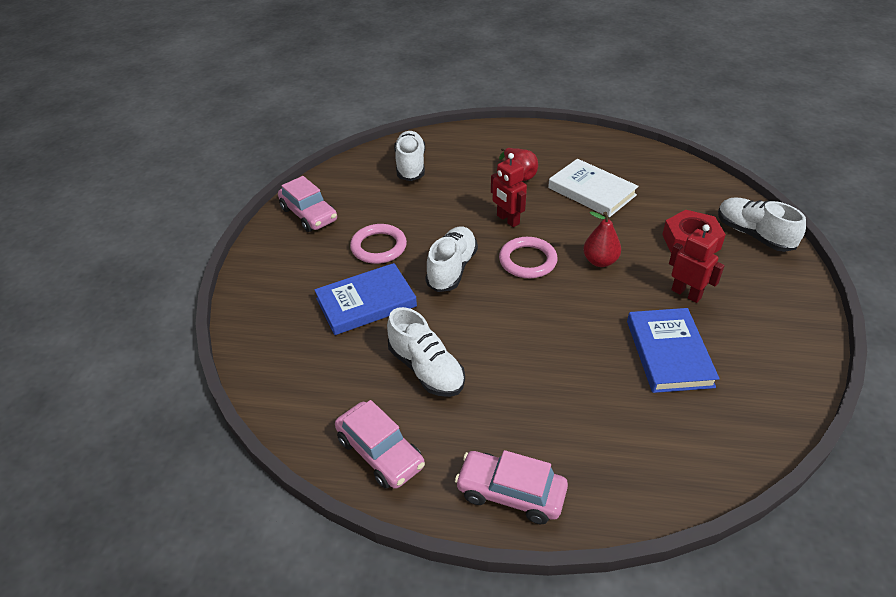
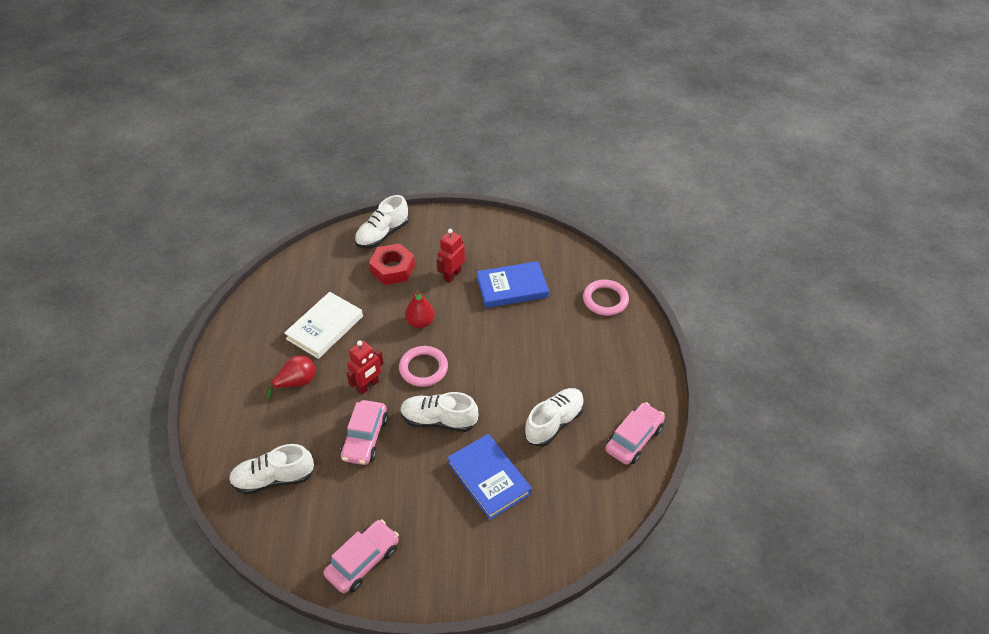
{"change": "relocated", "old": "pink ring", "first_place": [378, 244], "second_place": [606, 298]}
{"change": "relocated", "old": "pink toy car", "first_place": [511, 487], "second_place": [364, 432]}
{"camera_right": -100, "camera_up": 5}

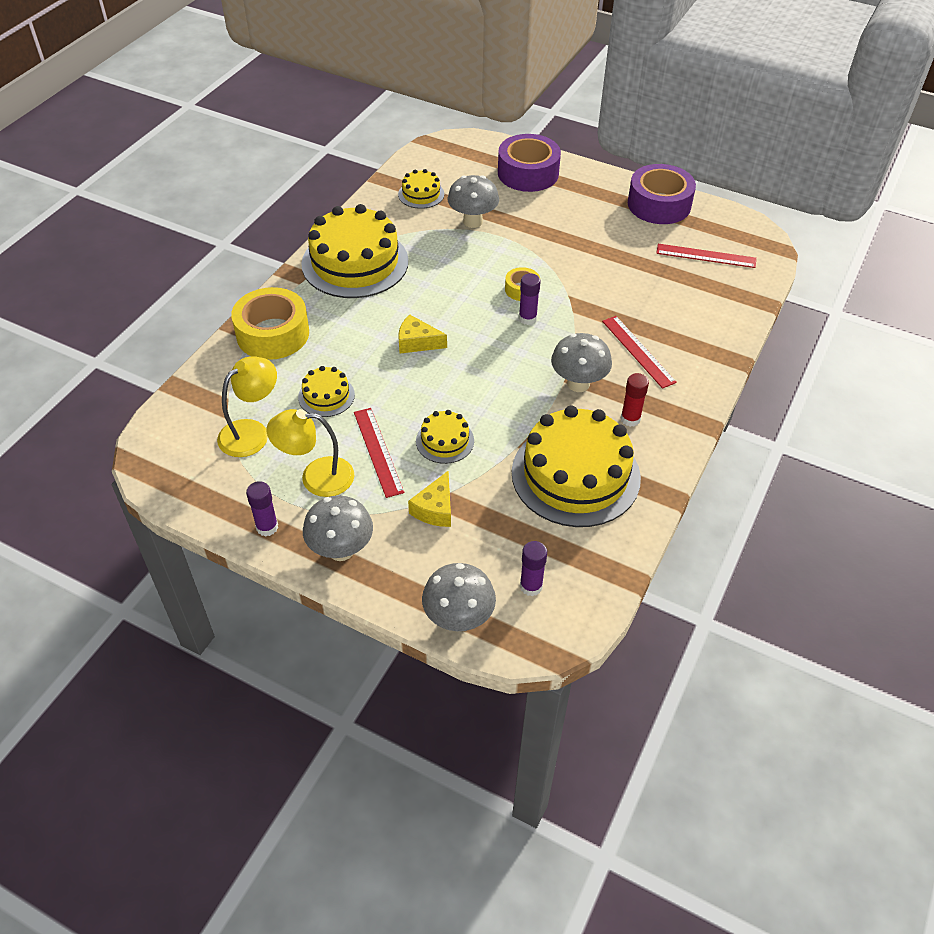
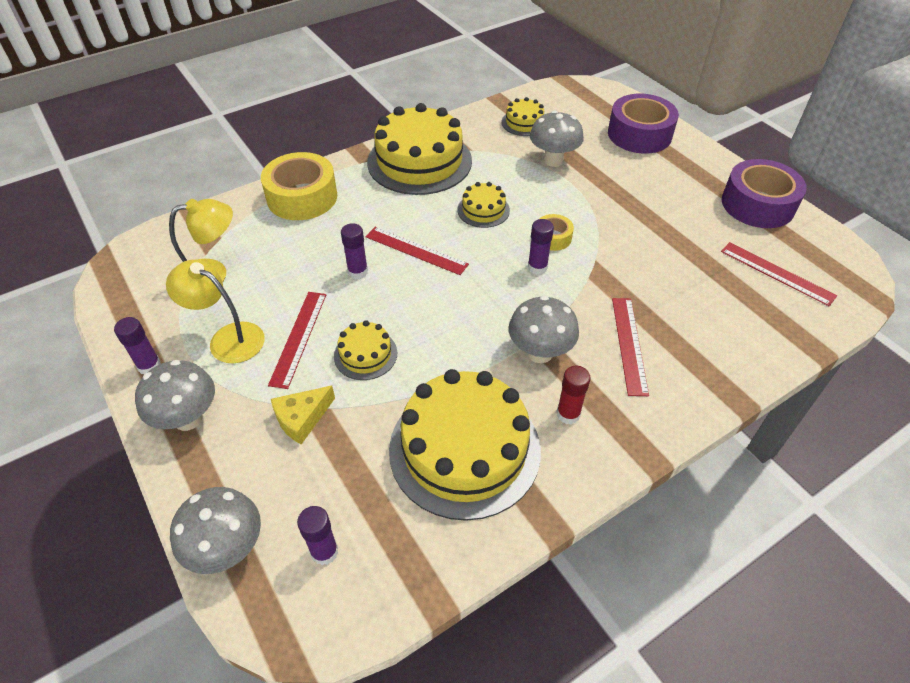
{"change": "relocated", "old": "bright yellow gateau", "first_place": [326, 391], "second_place": [484, 205]}
{"change": "exchanged", "old": "bright yellow piece of cheese", "new": "red ruler", "first_place": [422, 334], "second_place": [417, 251]}
{"change": "appeared", "new": "royal purple glue stick", "second_place": [354, 251]}
{"camera_right": 30, "camera_up": 0}

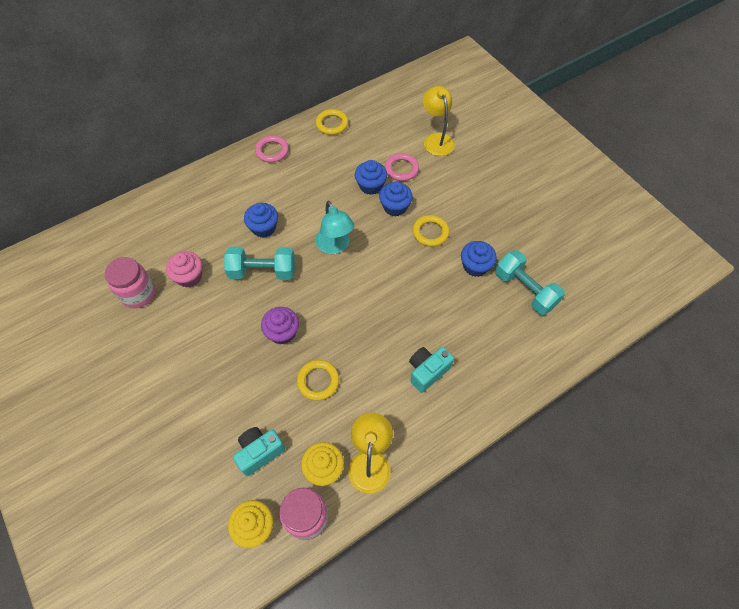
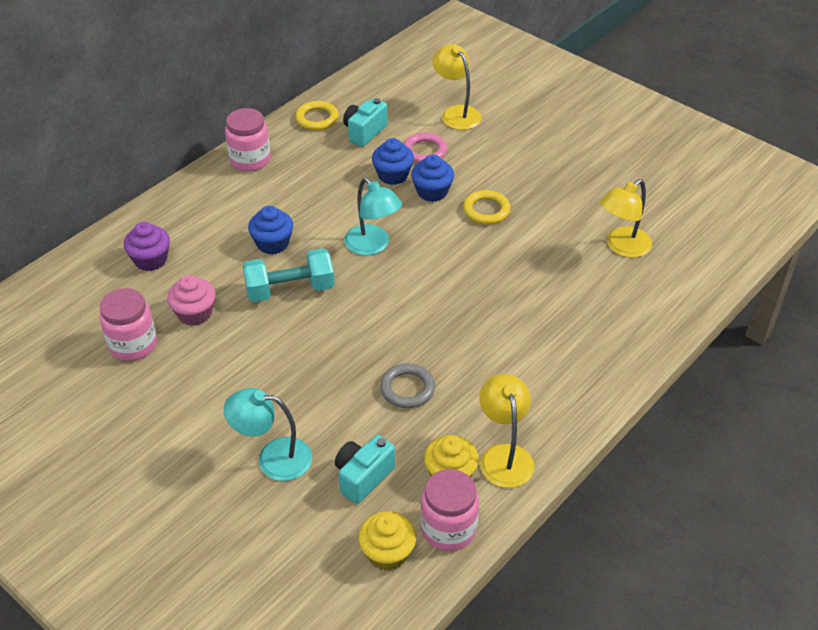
{"change": "exchanged", "old": "pink ring", "new": "pink preserve jar", "first_place": [272, 149], "second_place": [247, 140]}
{"change": "relocated", "old": "royal purple muffin", "first_place": [280, 325], "second_place": [147, 246]}
{"change": "colour", "old": "bright yellow ring", "new": "gray ring", "first_place": [318, 380], "second_place": [407, 385]}
{"change": "relocated", "old": "aqua compact camera", "first_place": [431, 370], "second_place": [365, 122]}
{"change": "missing", "old": "blue muffin", "first_place": [479, 259]}
{"change": "exchanged", "old": "aqua free weight", "new": "bright yellow lamp", "first_place": [530, 282], "second_place": [626, 218]}
{"change": "appeared", "new": "aqua lamp", "second_place": [267, 434]}
{"camera_right": -15, "camera_up": -15}

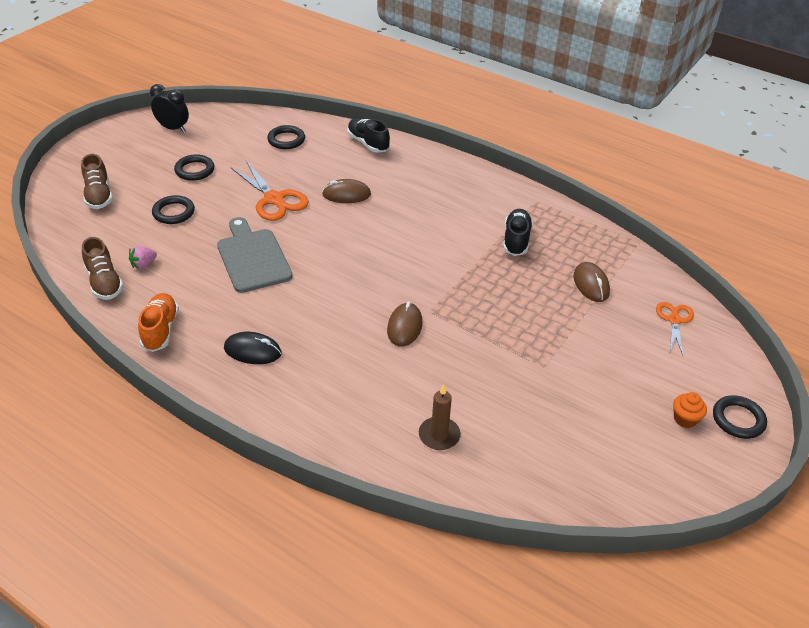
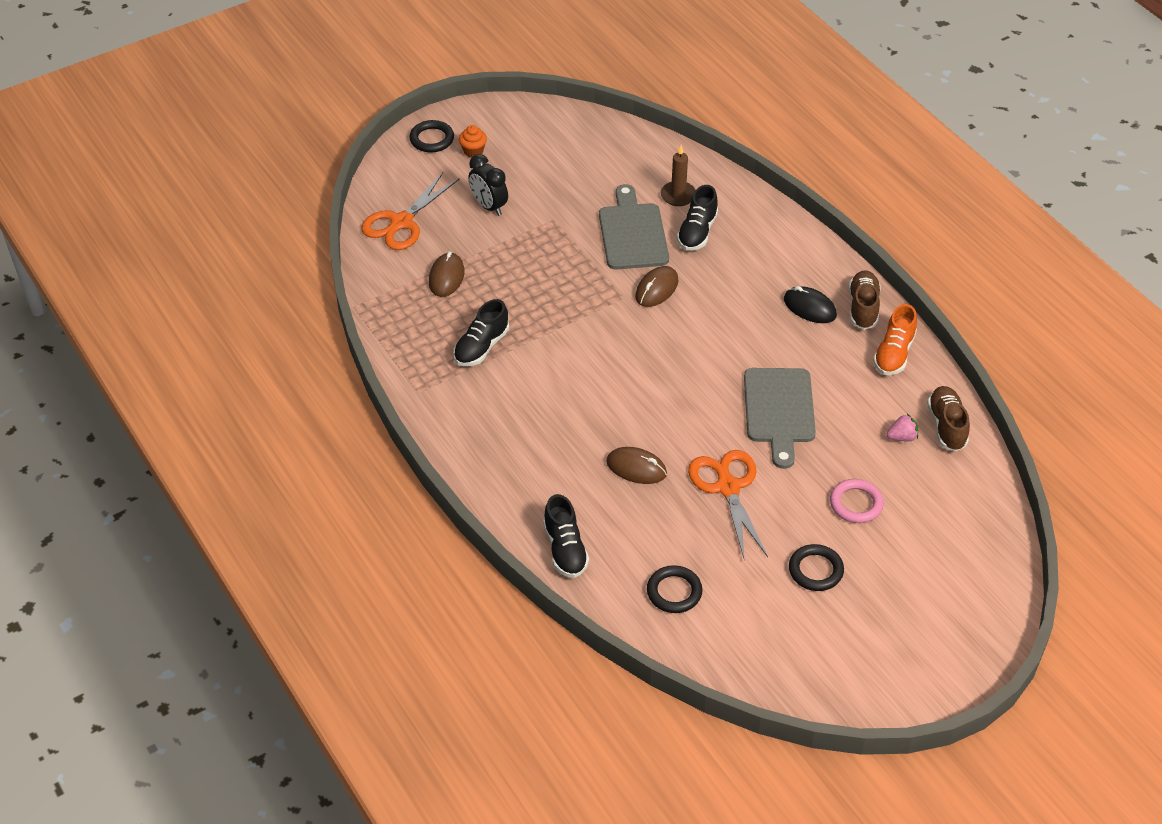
{"change": "relocated", "old": "brown sneaker", "first_place": [97, 181], "second_place": [864, 300]}
{"change": "relocated", "old": "jet-black clock", "first_place": [169, 108], "second_place": [488, 185]}
{"change": "colour", "old": "jet-black ring", "new": "pink ring", "first_place": [173, 209], "second_place": [857, 501]}
{"change": "size", "old": "orange-coloured scissors", "first_place": [675, 328], "second_place": [410, 211], "factor": 1.63}
{"change": "appeared", "new": "gray chopping board", "second_place": [634, 227]}
{"change": "appeared", "new": "jet-black sneaker", "second_place": [697, 218]}
{"camera_right": -155, "camera_up": 5}

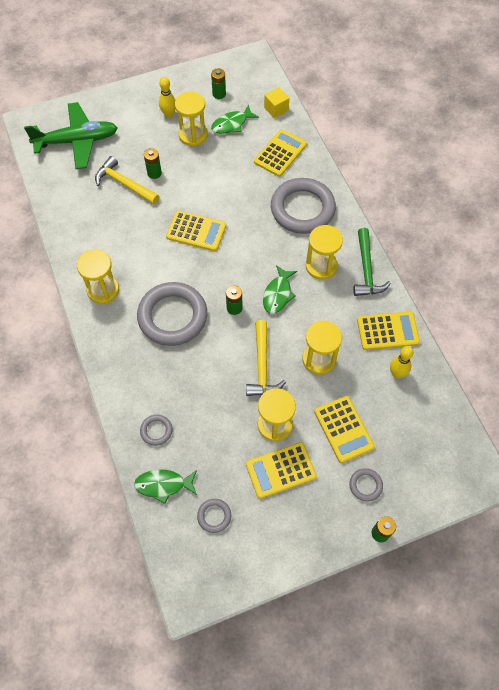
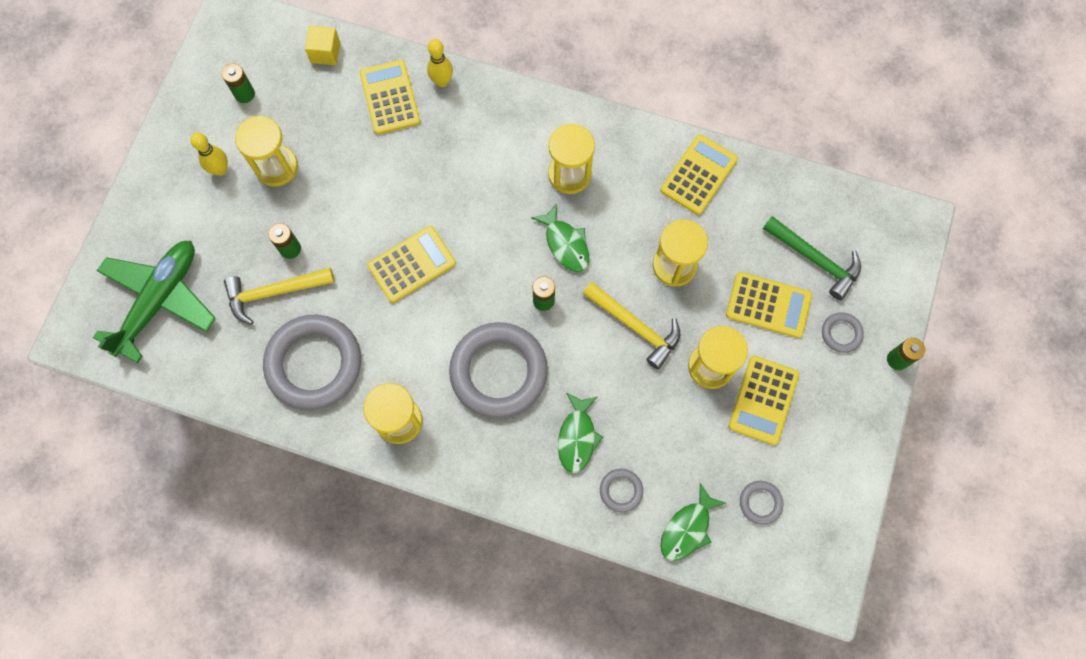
{"change": "relocated", "old": "green toy fish", "first_place": [235, 119], "second_place": [580, 433]}
{"change": "relocated", "old": "gray ring", "first_place": [303, 206], "second_place": [312, 362]}
{"change": "relocated", "old": "green hammer", "first_place": [372, 262], "second_place": [812, 258]}
{"change": "relocated", "old": "bright yellow skittle", "first_place": [402, 362], "second_place": [440, 63]}
{"camera_right": -50, "camera_up": 10}

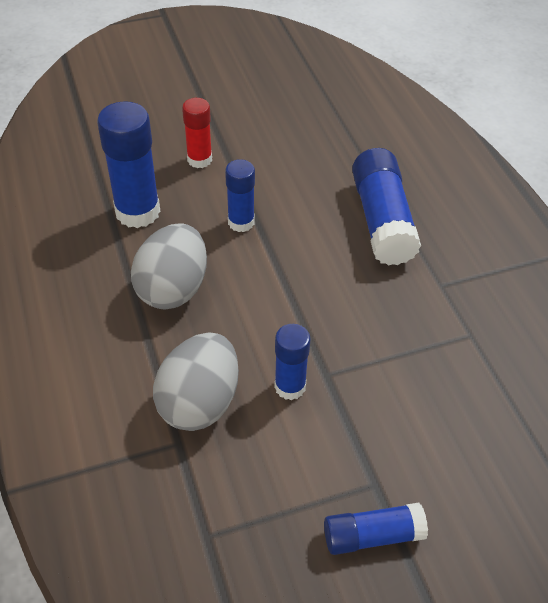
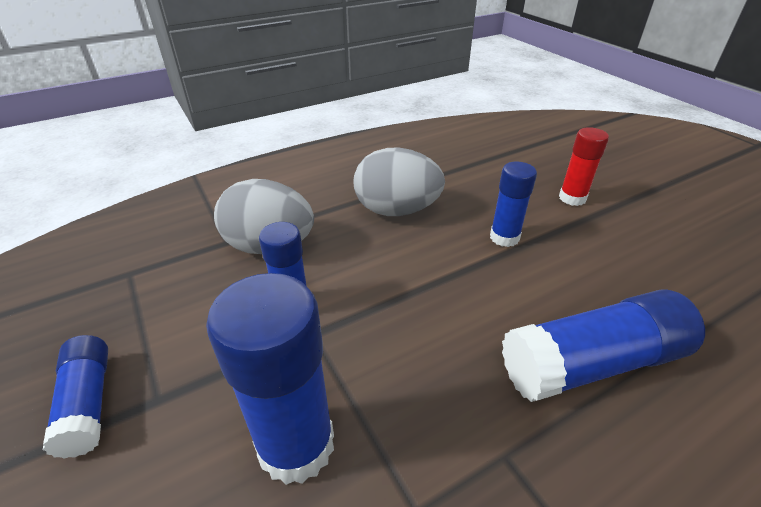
{"change": "relocated", "old": "blue glue stick", "first_place": [128, 164], "second_place": [270, 379]}
{"camera_right": 80, "camera_up": -10}

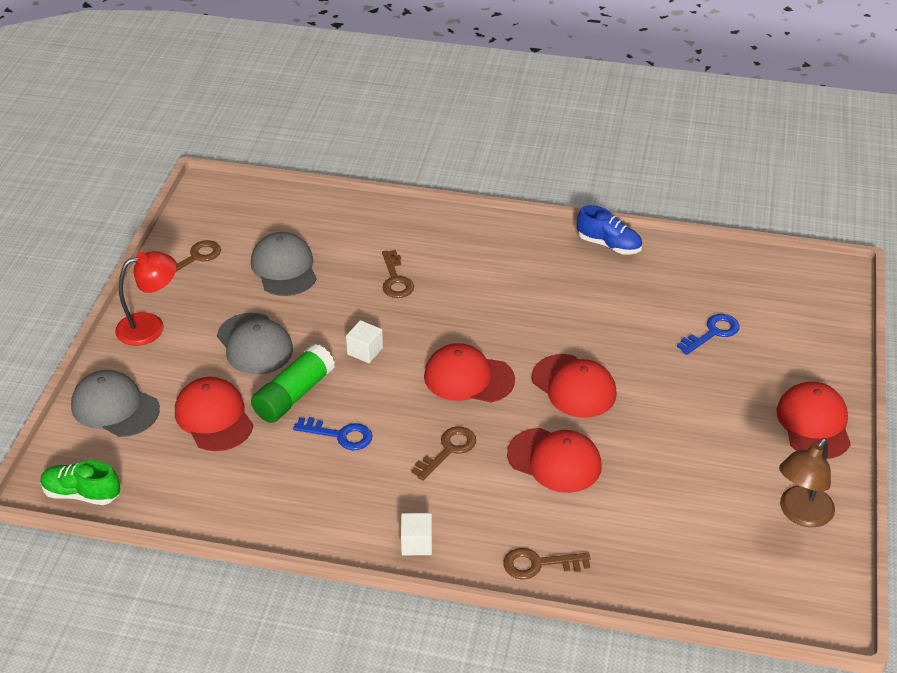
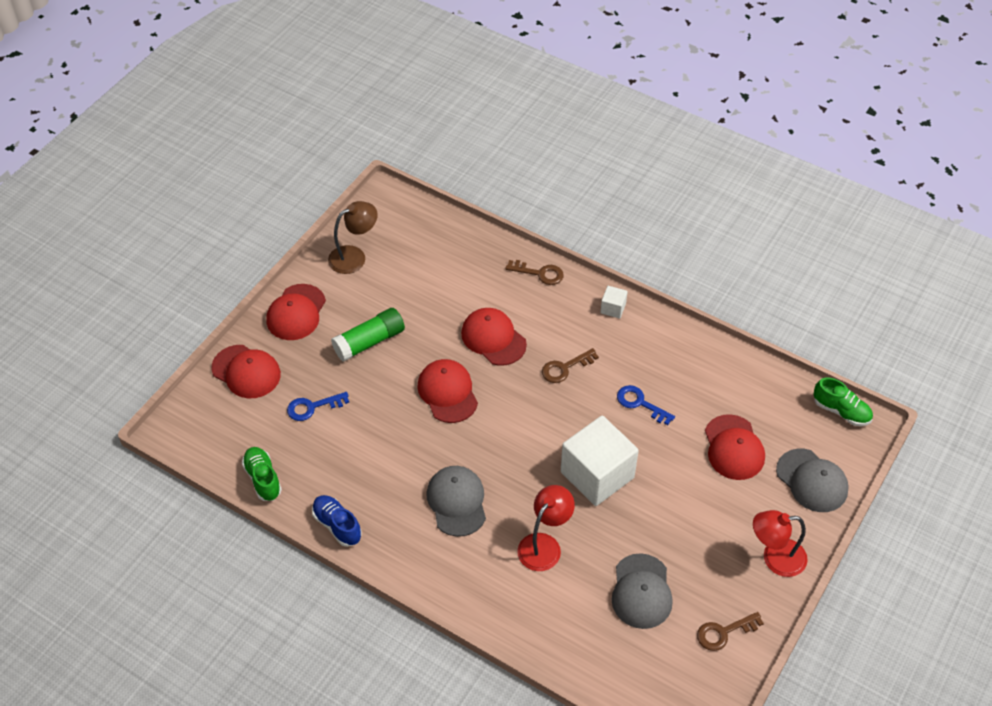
{"change": "relocated", "old": "gray peaked cap", "first_place": [255, 344], "second_place": [456, 501]}
{"change": "relocated", "old": "green glue stick", "first_place": [293, 383], "second_place": [368, 334]}
{"change": "size", "old": "snow-white block", "first_place": [364, 341], "second_place": [600, 461], "factor": 2.35}
{"change": "exchanged", "old": "brown key", "new": "red lamp", "first_place": [398, 274], "second_place": [546, 528]}
{"change": "relocated", "old": "red peaked cap", "first_place": [469, 373], "second_place": [246, 371]}
{"change": "appeared", "new": "green sneaker", "second_place": [262, 474]}
{"camera_right": -160, "camera_up": 10}

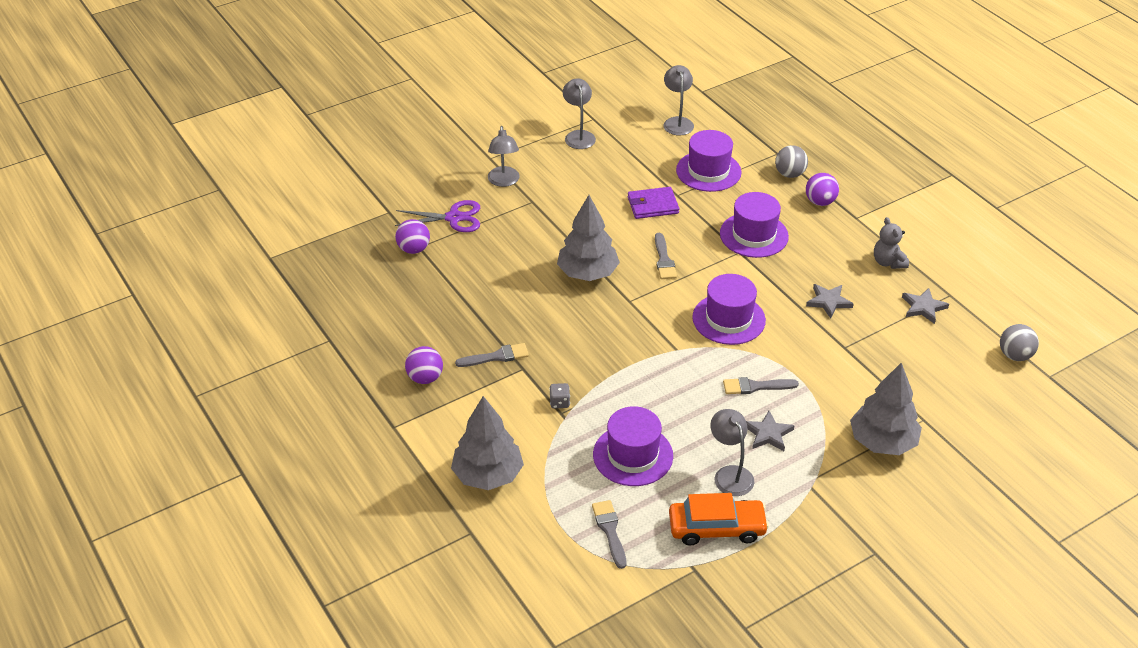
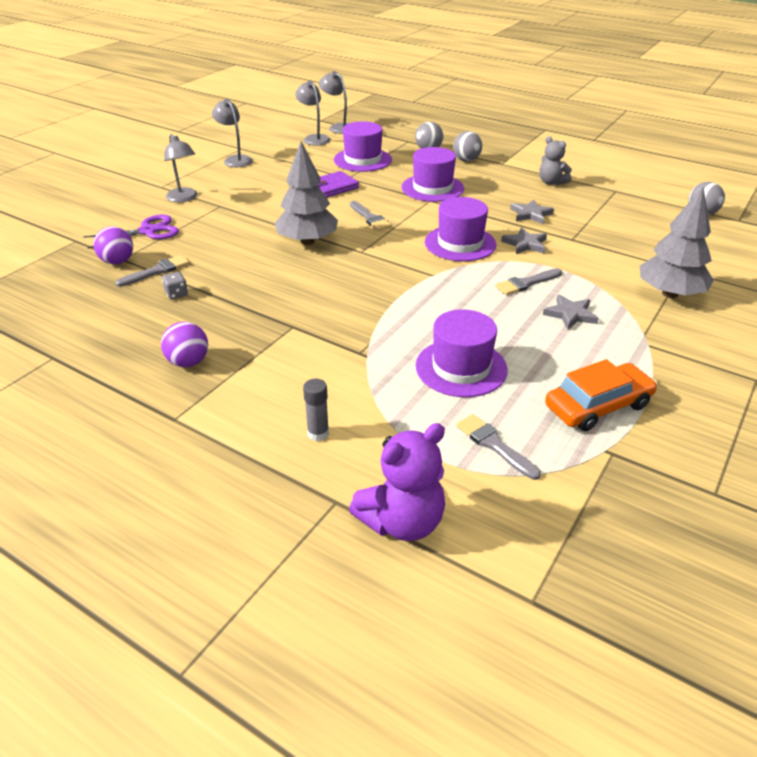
{"change": "exchanged", "old": "gray toy tree", "new": "gray glue stick", "first_place": [487, 443], "second_place": [316, 410]}
{"change": "relocated", "old": "gray paintbrush", "first_place": [492, 355], "second_place": [152, 271]}
{"change": "relocated", "old": "gray dice", "first_place": [559, 395], "second_place": [175, 285]}
{"change": "relocated", "old": "gray lamp", "first_place": [732, 452], "second_place": [334, 102]}
{"change": "colour", "old": "royal purple ball", "new": "gray ball", "first_place": [822, 189], "second_place": [467, 146]}
{"change": "relocated", "old": "gray star", "first_place": [925, 306], "second_place": [524, 240]}
{"change": "appeared", "new": "royal purple teddy", "second_place": [397, 482]}
{"camera_right": -25, "camera_up": -5}

